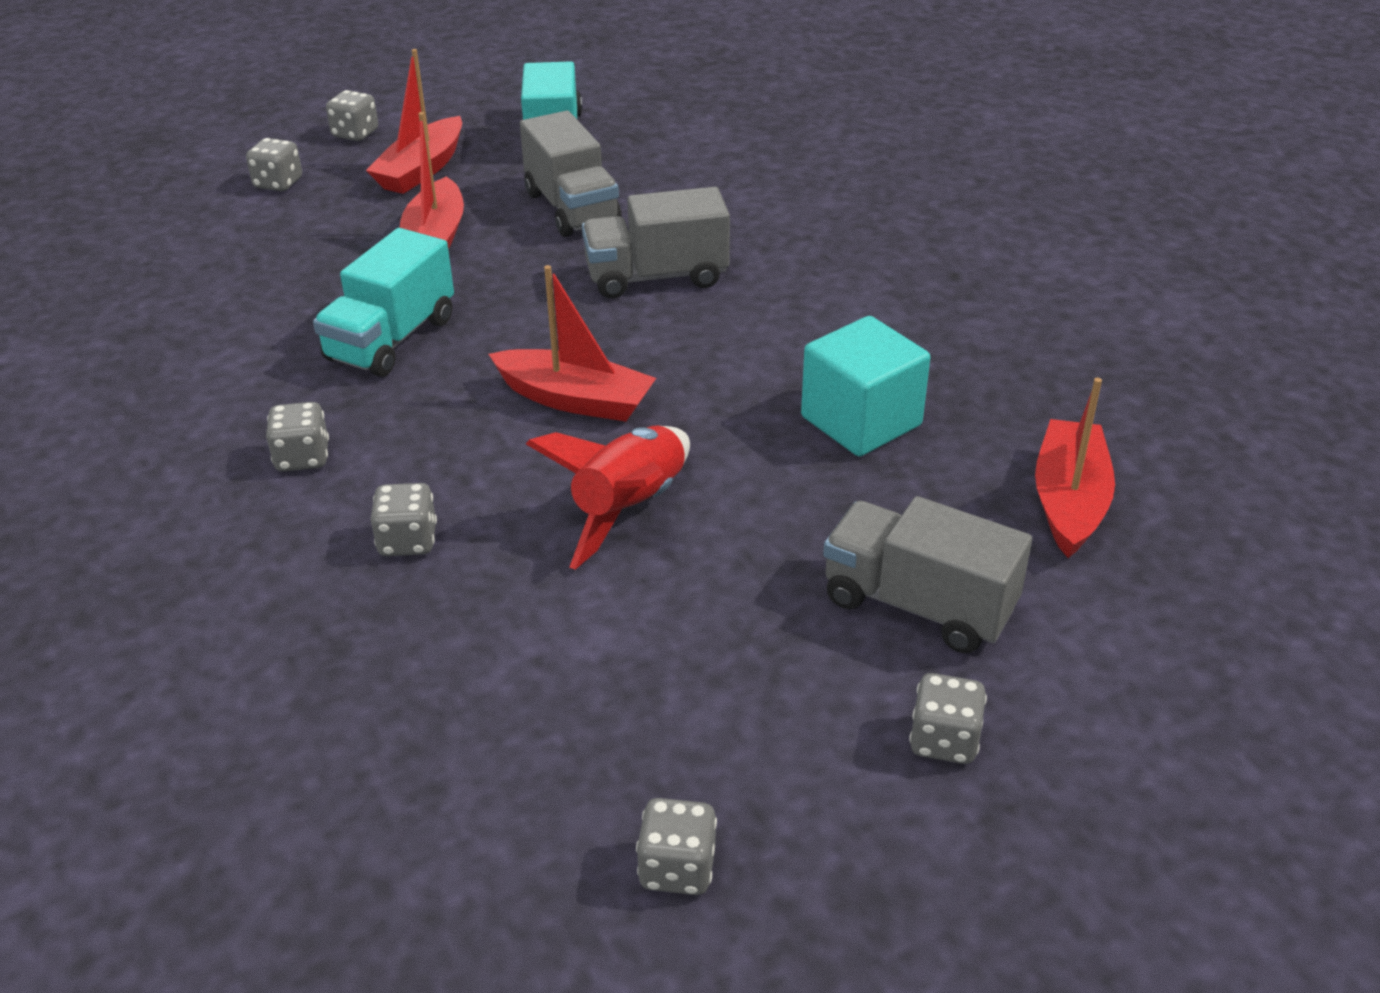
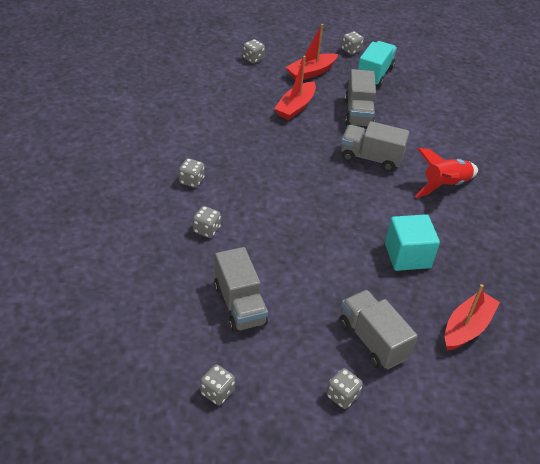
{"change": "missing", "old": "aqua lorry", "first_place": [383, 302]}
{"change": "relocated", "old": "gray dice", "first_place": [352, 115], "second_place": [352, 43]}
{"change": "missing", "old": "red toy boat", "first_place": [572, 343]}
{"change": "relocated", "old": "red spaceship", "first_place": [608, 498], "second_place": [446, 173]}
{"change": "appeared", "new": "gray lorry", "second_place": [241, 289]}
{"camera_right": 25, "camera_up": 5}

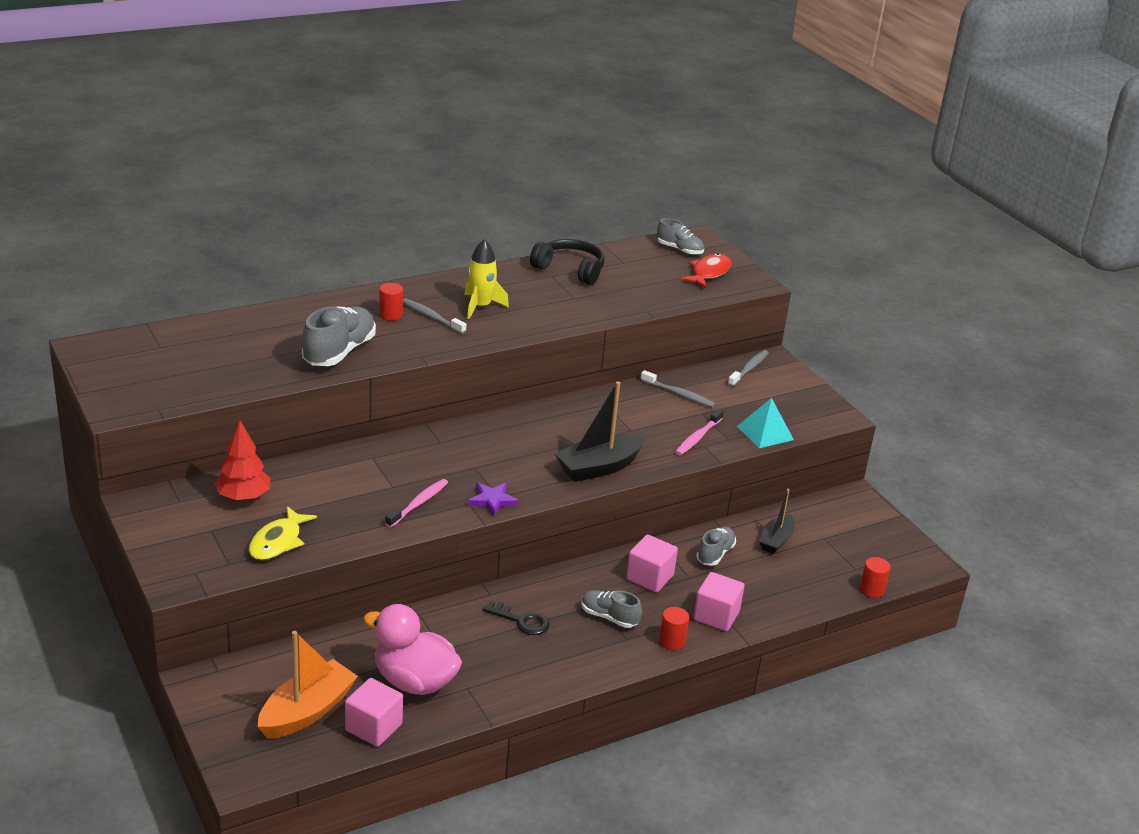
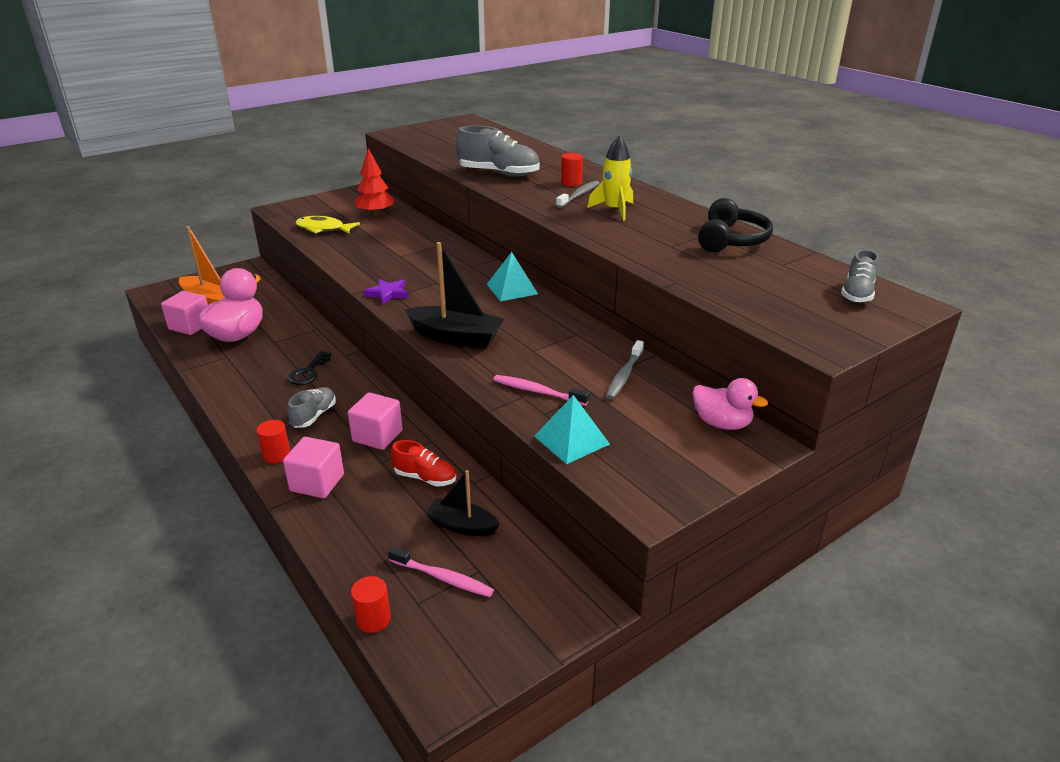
{"change": "relocated", "old": "pink toothbrush", "first_place": [416, 503], "second_place": [441, 571]}
{"change": "spun", "old": "jet-black toy boat", "first_place": [600, 432], "second_place": [454, 295], "degrees": 150}
{"change": "missing", "old": "red toy fish", "first_place": [706, 270]}
{"change": "colour", "old": "gray sneaker", "new": "red sneaker", "first_place": [716, 546], "second_place": [423, 463]}
{"change": "exchanged", "old": "gray toothbrush", "new": "pink duck", "first_place": [748, 368], "second_place": [730, 404]}
{"change": "appeared", "new": "aqua pyramid shape", "second_place": [512, 276]}
{"camera_right": 85, "camera_up": 0}

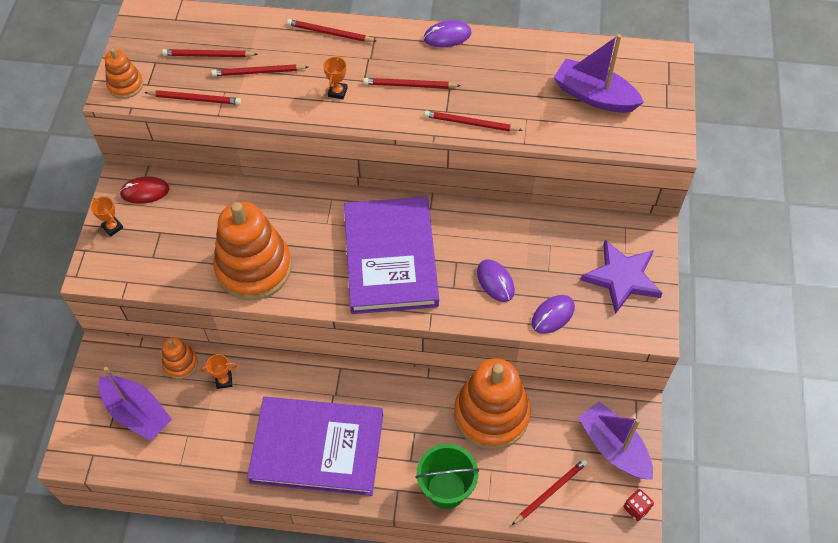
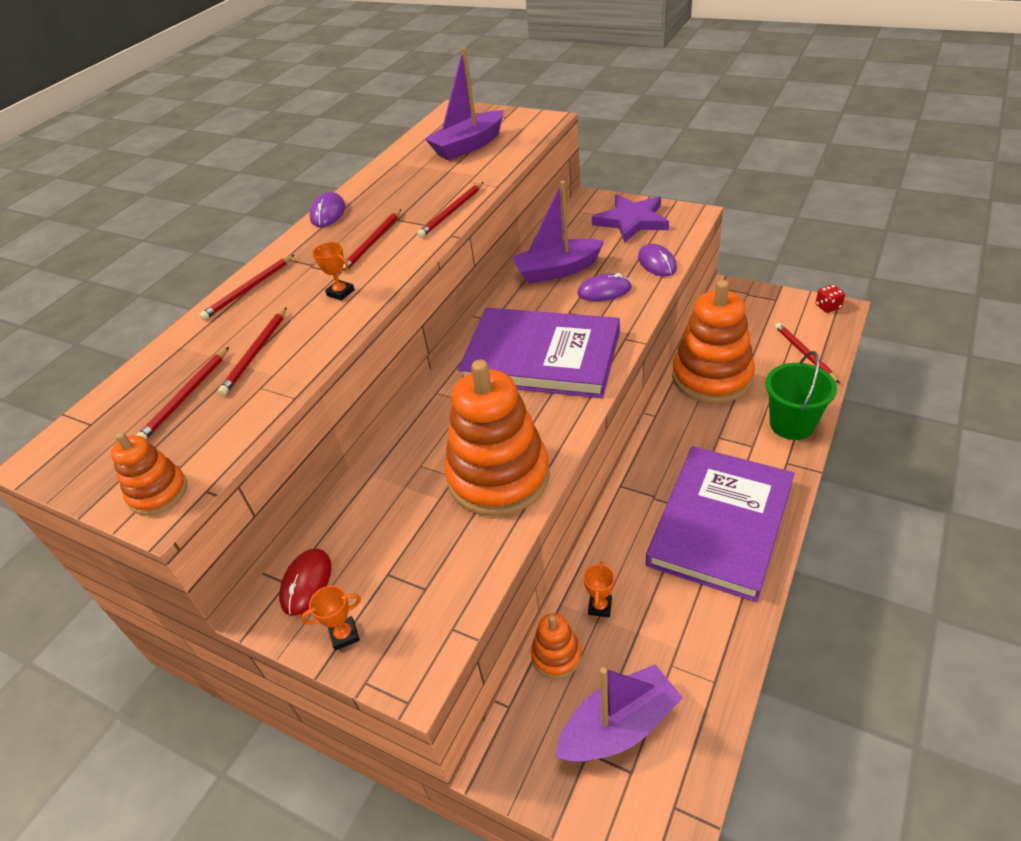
{"change": "missing", "old": "red wooden pencil", "first_place": [192, 97]}
{"change": "relocated", "old": "royal purple toy boat", "first_place": [615, 440], "second_place": [557, 232]}
{"camera_right": -65, "camera_up": -15}

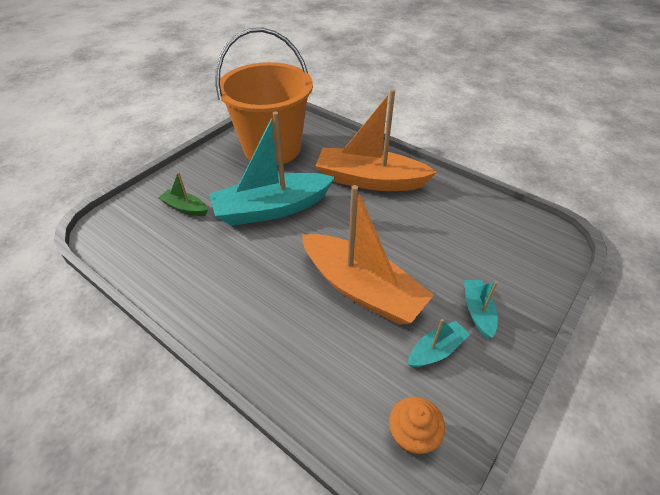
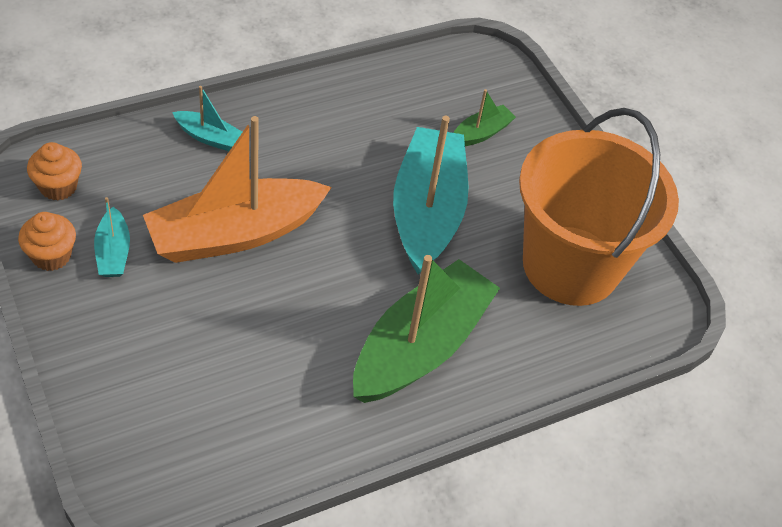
{"change": "colour", "old": "orange-coloured toy boat", "new": "green toy boat", "first_place": [376, 140], "second_place": [426, 329]}
{"change": "relocated", "old": "aqua toy boat", "first_place": [481, 309], "second_place": [207, 118]}
{"change": "appeared", "new": "orange-coloured muffin", "second_place": [47, 241]}
{"camera_right": 110, "camera_up": 5}

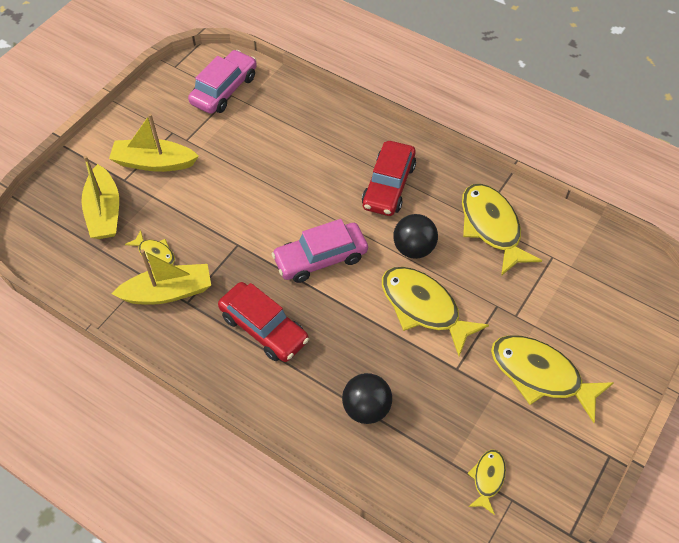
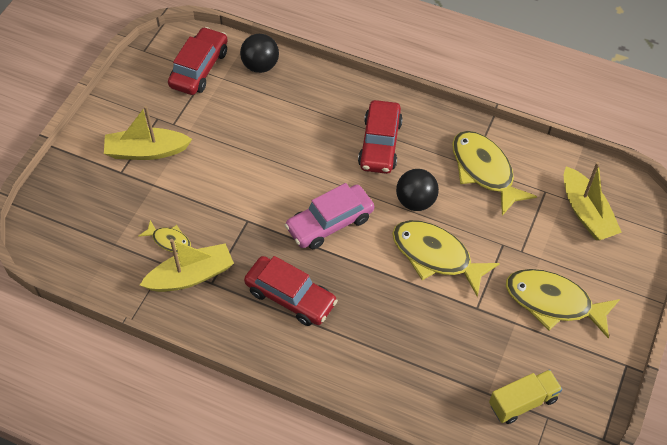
{"change": "relocated", "old": "bright yellow toy boat", "first_place": [100, 197], "second_place": [593, 201]}
{"change": "colour", "old": "pink toy car", "new": "red toy car", "first_place": [222, 82], "second_place": [198, 61]}
{"change": "relocated", "old": "jet-black ball", "first_place": [367, 398], "second_place": [259, 53]}
{"change": "exchanged", "old": "bright yellow toy fish", "new": "bright yellow lorry", "first_place": [486, 482], "second_place": [526, 396]}
{"camera_right": -10, "camera_up": 0}

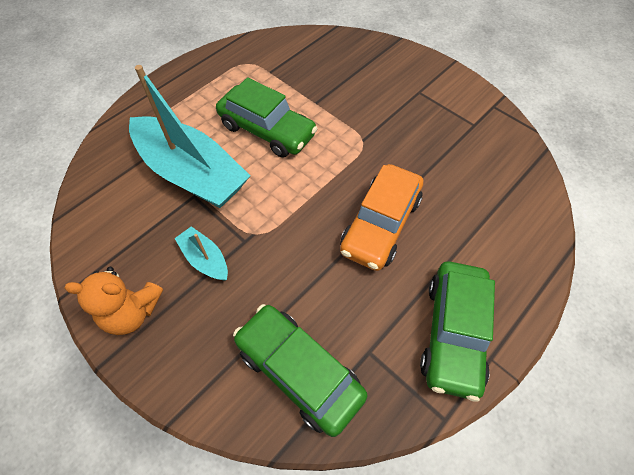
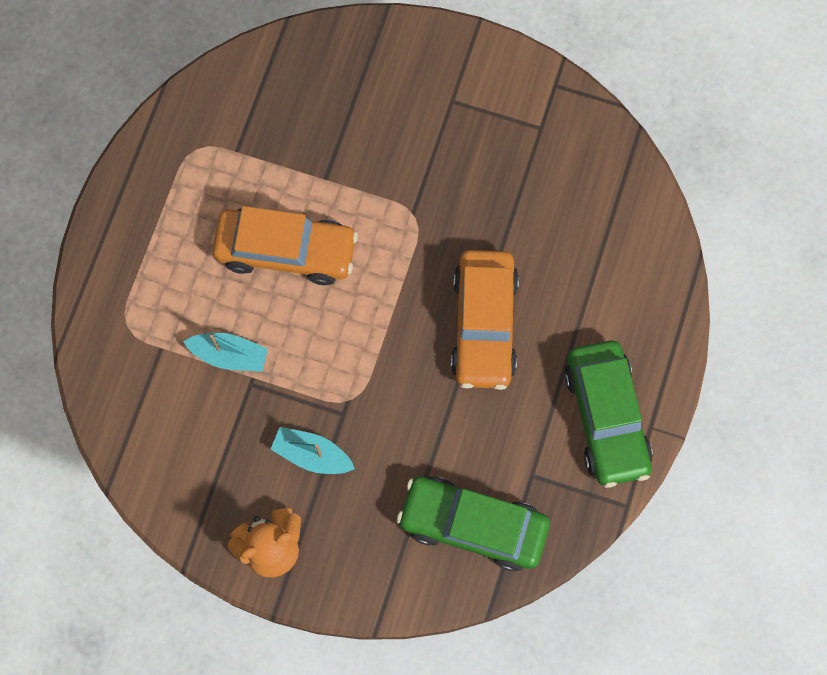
{"change": "size", "old": "aqua toy boat", "first_place": [189, 136], "second_place": [225, 352], "factor": 0.44}
{"change": "colour", "old": "green toy car", "new": "orange-coloured toy car", "first_place": [267, 117], "second_place": [285, 245]}
{"camera_right": -25, "camera_up": 15}

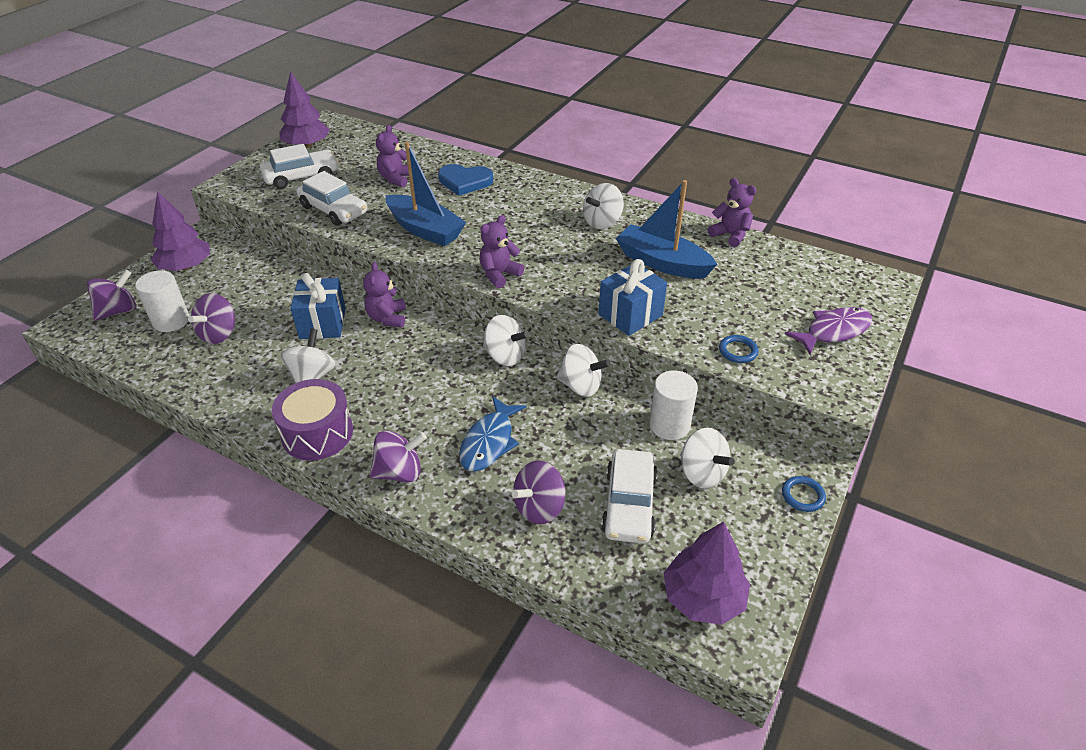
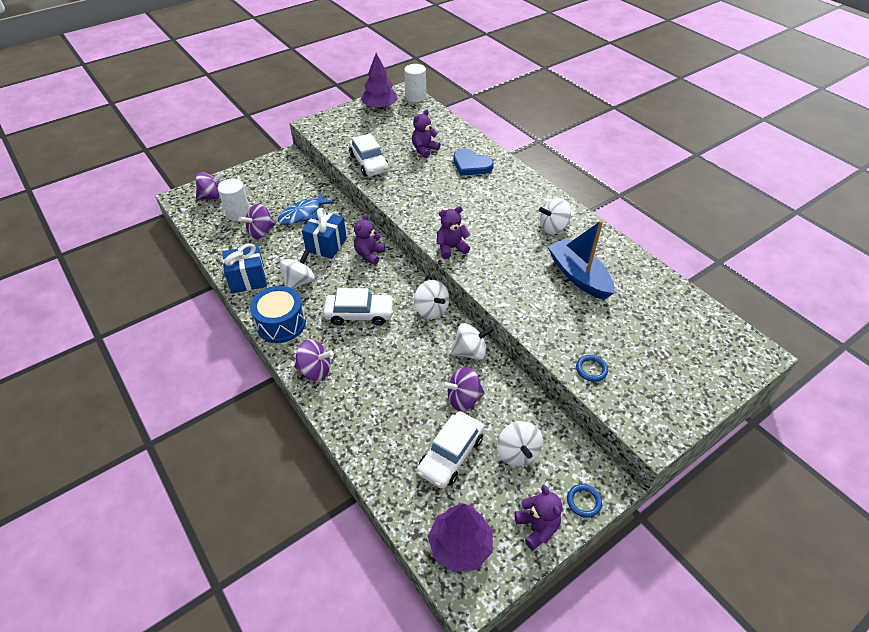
{"change": "missing", "old": "royal purple toy tree", "first_place": [180, 231]}
{"change": "relocated", "old": "snow-white toy car", "first_place": [299, 166], "second_place": [358, 307]}
{"change": "colour", "old": "royal purple toy drum", "new": "blue toy drum", "first_place": [312, 420], "second_place": [278, 314]}
{"change": "missing", "old": "blue toy boat", "first_place": [426, 194]}
{"change": "relocated", "old": "blue toy fish", "first_place": [493, 433], "second_place": [305, 209]}
{"change": "relocated", "old": "royal purple spinning top", "first_place": [538, 492], "second_place": [463, 389]}
{"change": "spun", "old": "snow-white spinning top", "first_place": [583, 370], "second_place": [472, 341], "degrees": -60}
{"change": "relocated", "old": "blue present", "first_place": [633, 297], "second_place": [244, 268]}
{"change": "relocated", "old": "snow-white cylinder", "first_place": [673, 405], "second_place": [415, 83]}
{"change": "relocated", "old": "royal purple teddy", "first_place": [732, 212], "second_place": [538, 517]}
{"change": "missing", "old": "royal purple toy fish", "first_place": [828, 331]}
{"camera_right": 25, "camera_up": 5}

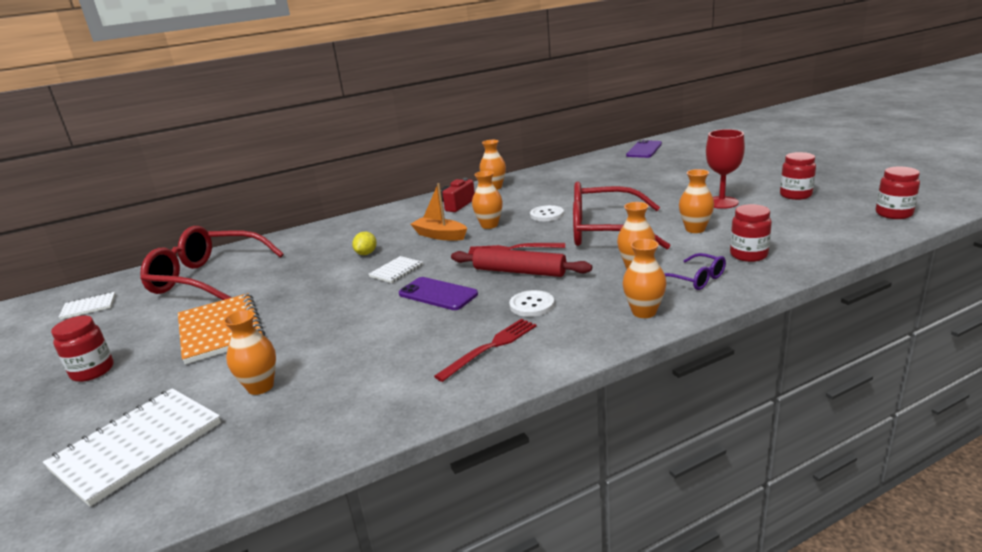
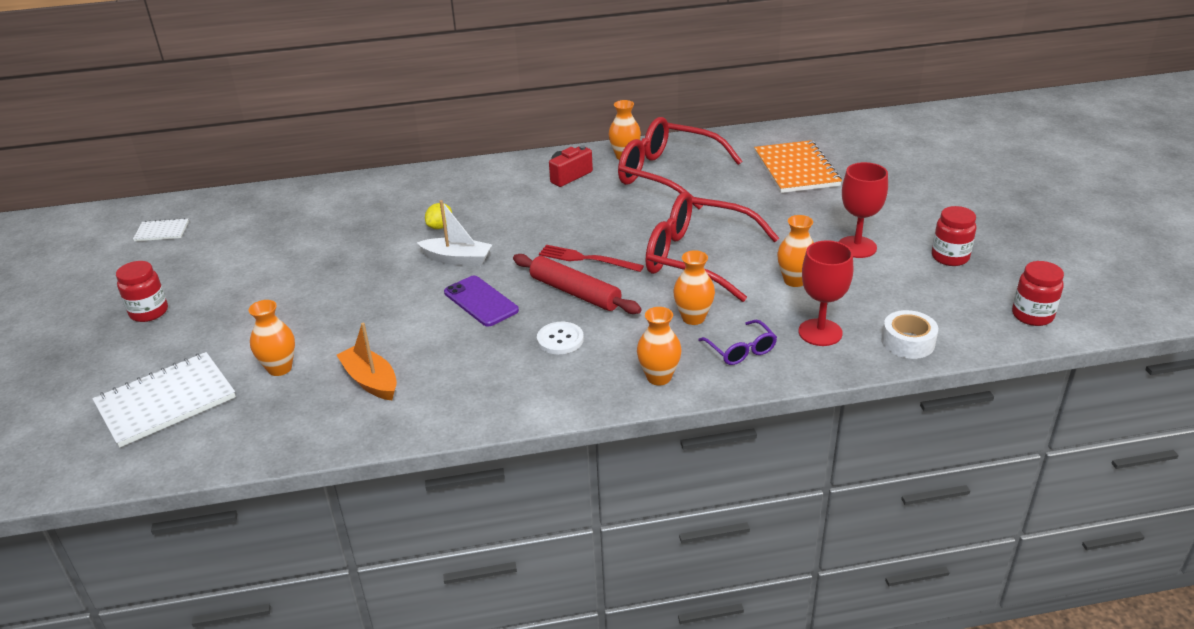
{"change": "relocated", "old": "red glasses", "first_place": [212, 263], "second_place": [680, 163]}
{"change": "relocated", "old": "orange-coloured notebook", "first_place": [221, 328], "second_place": [798, 166]}
{"change": "exchanged", "old": "snow-white notebook", "new": "snow-white toy boat", "first_place": [396, 269], "second_place": [454, 233]}
{"change": "relocated", "old": "orange-coloured toy boat", "first_place": [439, 212], "second_place": [367, 361]}
{"change": "missing", "old": "red fork", "first_place": [485, 350]}
{"change": "missing", "old": "orange-coloured vase", "first_place": [487, 200]}
{"change": "missing", "old": "snow-white sewing button", "first_place": [547, 213]}
{"change": "missing", "old": "royal purple mobile phone", "first_place": [644, 149]}
{"change": "exchanged", "old": "red preserve jar", "new": "red wine glass", "first_place": [751, 233], "second_place": [826, 293]}
{"change": "appeared", "new": "snow-white sticky tape", "second_place": [910, 334]}
{"camera_right": 15, "camera_up": 10}

